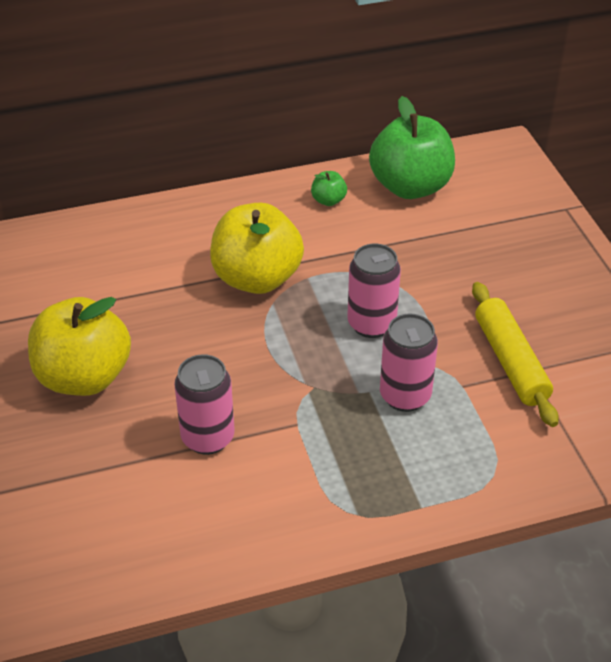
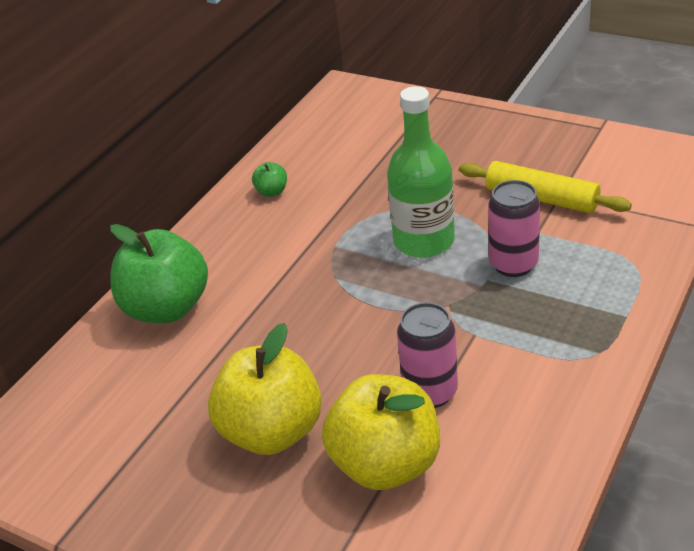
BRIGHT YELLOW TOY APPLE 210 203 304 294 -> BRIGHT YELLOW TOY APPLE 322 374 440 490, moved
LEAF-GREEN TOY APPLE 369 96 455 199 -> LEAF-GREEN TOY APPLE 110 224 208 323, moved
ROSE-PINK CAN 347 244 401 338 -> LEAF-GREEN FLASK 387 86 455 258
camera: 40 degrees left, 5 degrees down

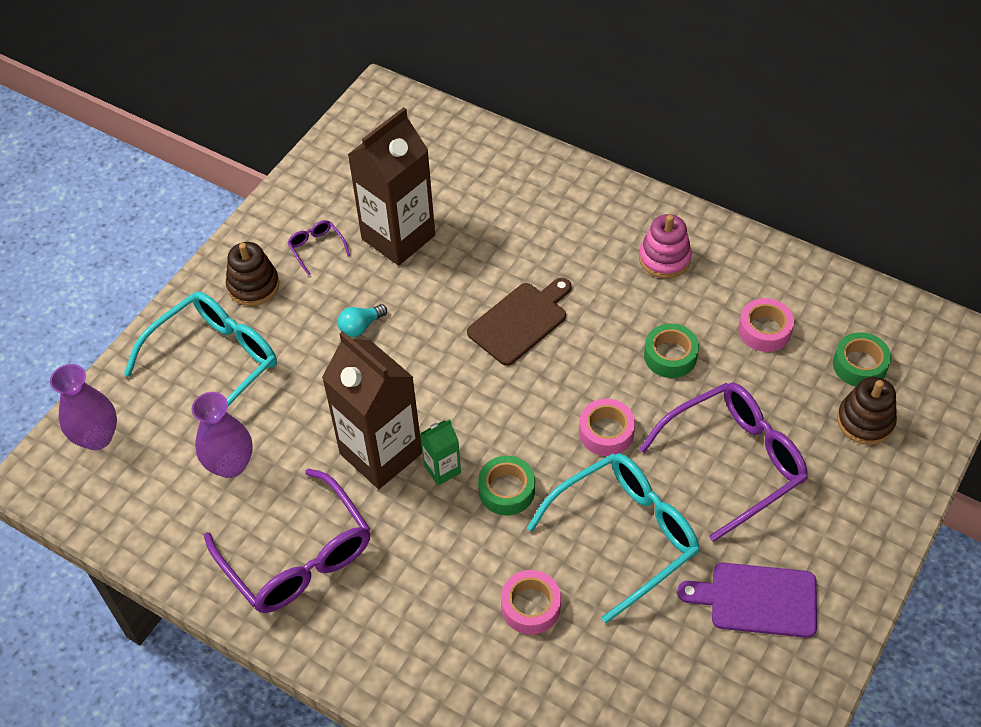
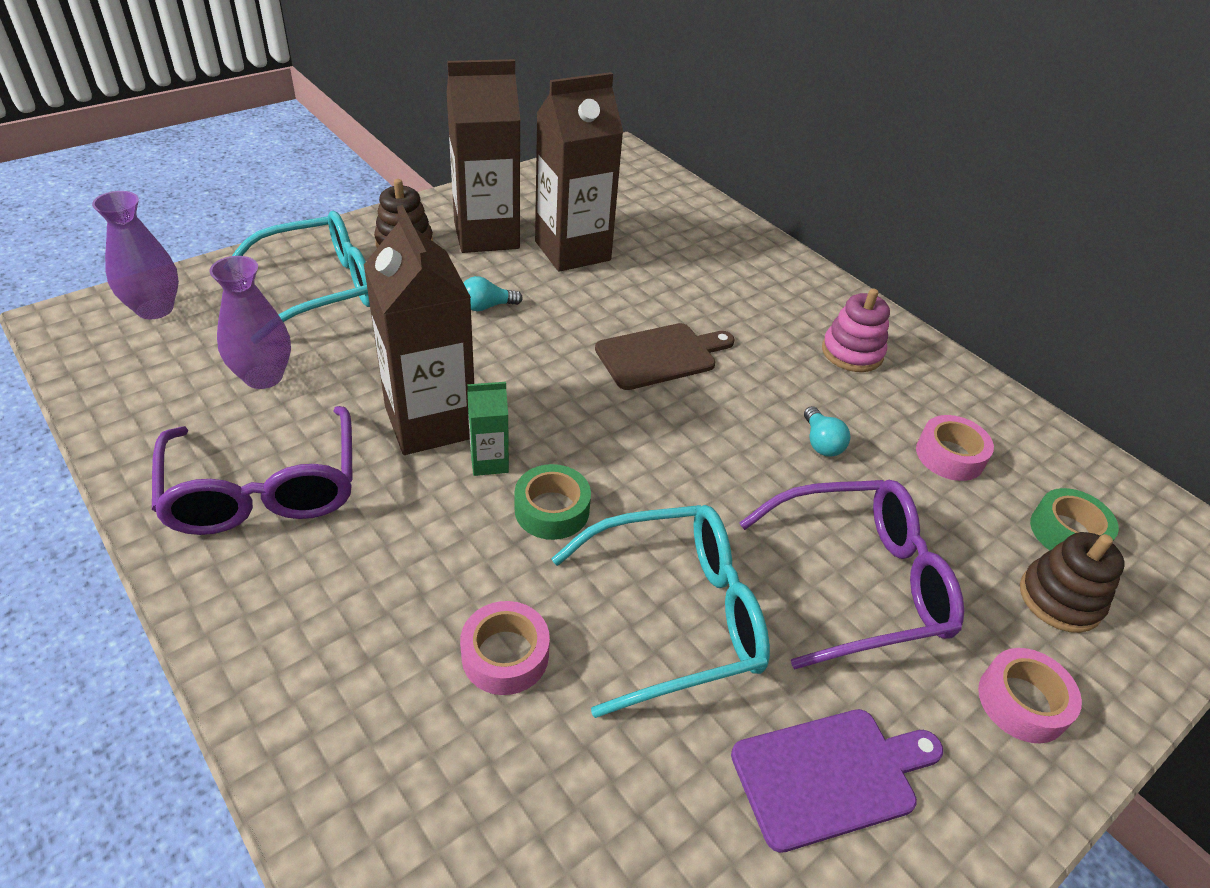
ROSE-PINK TAPE 579 399 635 456 -> ROSE-PINK TAPE 978 648 1082 744, moved
VIOLET SPECTACLES 287 220 350 276 -> DARK BROWN MILK CARTON 446 59 521 253
LEAF-GREEN TAPE 644 323 699 378 -> TURQUOISE LIGHT BULB 804 406 850 457
VIOLET BREAD BOARD 677 563 817 638 -> VIOLET BREAD BOARD 731 709 943 853, 135 degrees clockwise
camera: 15 degrees right, 10 degrees down

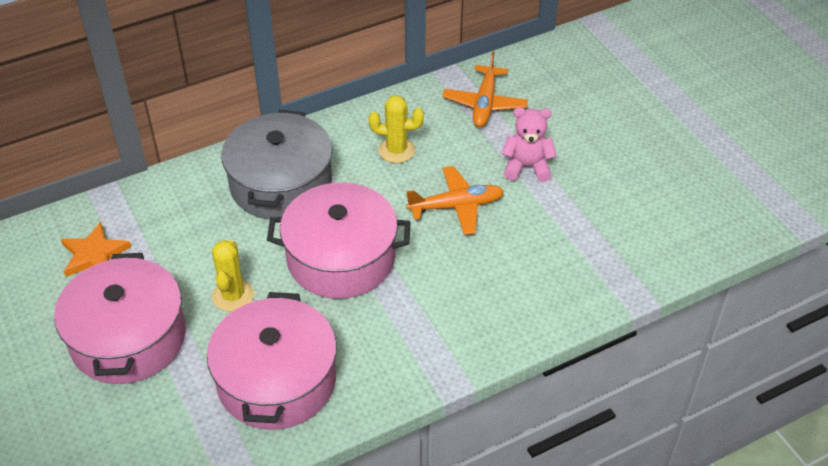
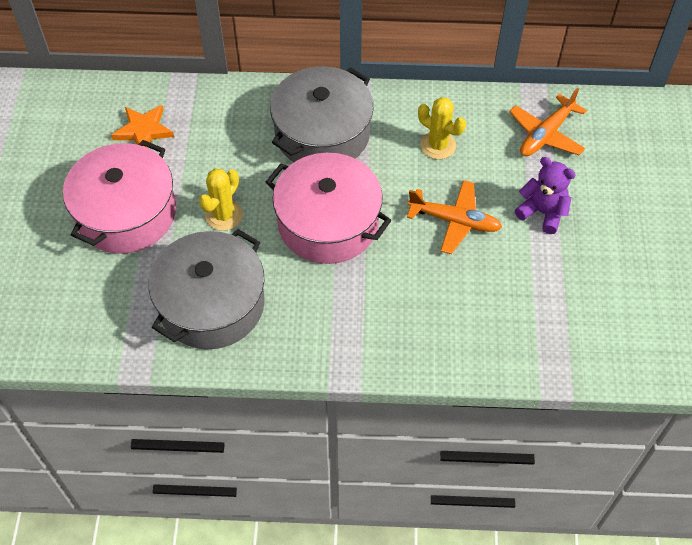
ROSE-PINK STOCKPOT 207 292 337 430 -> GREY STOCKPOT 148 229 265 349
ROSE-PINK STUFFED BEAR 502 107 557 182 -> VIOLET STUFFED BEAR 515 157 576 234
camera: 30 degrees right, 10 degrees up

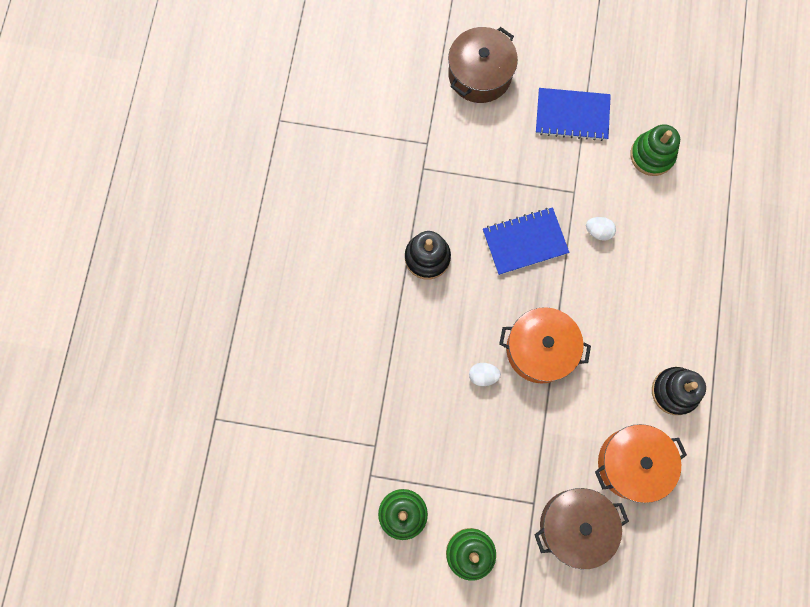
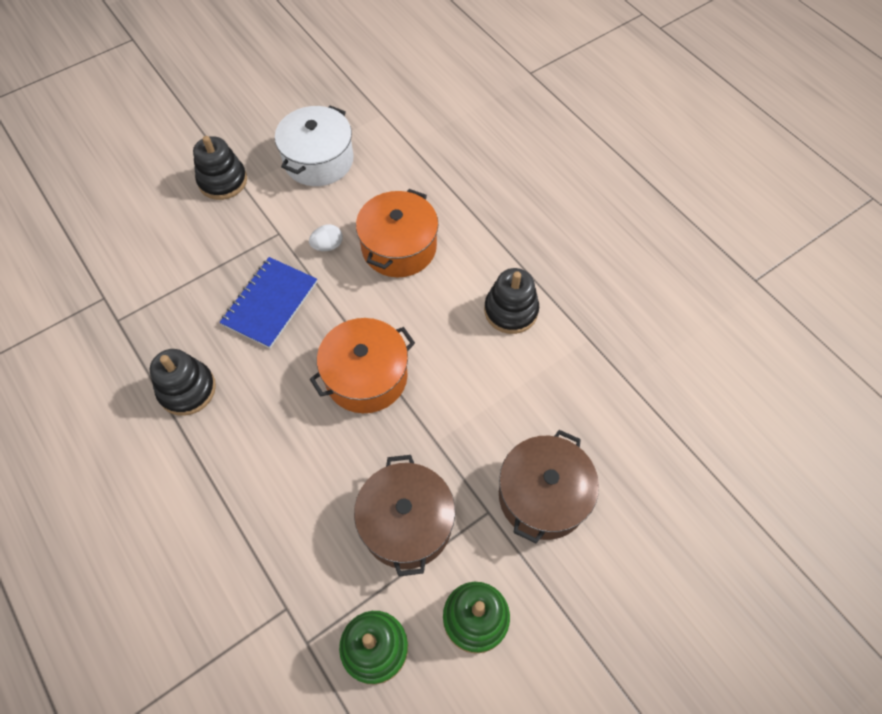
SNOW-WHITE TOY EGG 469 363 501 386 -> none
DARK BROWN STOCKPOT 448 27 518 103 -> DARK BROWN STOCKPOT 354 455 455 576, moved
ORANGE-COLOURED STOCKPOT 595 424 687 503 -> ORANGE-COLOURED STOCKPOT 356 189 438 277, moved
BLUE NOTEBOOK 536 88 611 141 -> BLACK RING STACKER 193 136 247 200
LEAF-GREEN RING STACKER 630 124 680 176 -> SNOW-WHITE STOCKPOT 275 105 354 186
camera: 45 degrees left, 15 degrees down

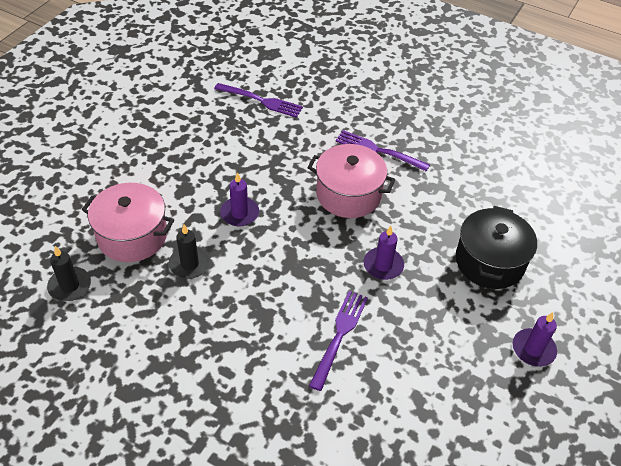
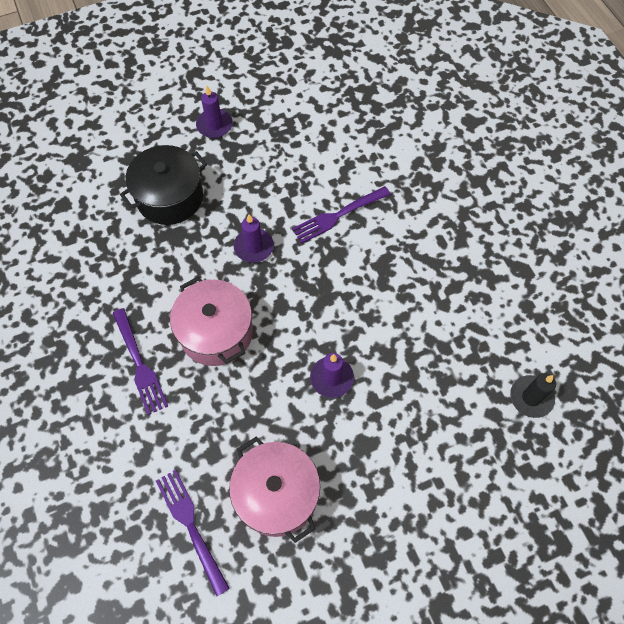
BLACK CANDLE 169 224 210 279 -> none
ROSE-PINK STOCKPOT 82 183 174 262 -> ROSE-PINK STOCKPOT 229 437 320 543, moved
camera: 140 degrees left, 15 degrees up

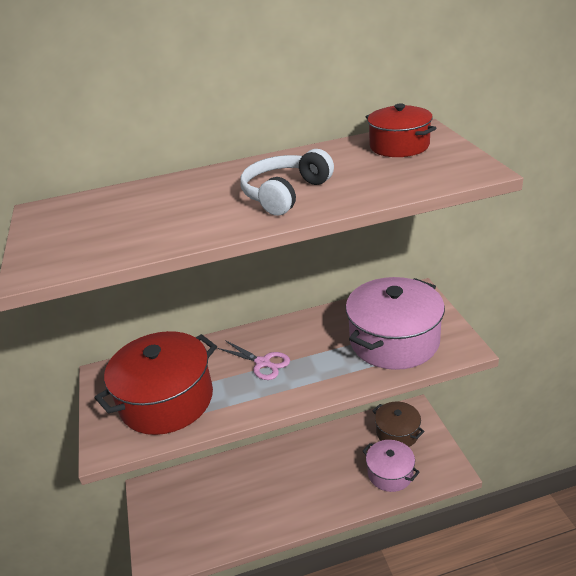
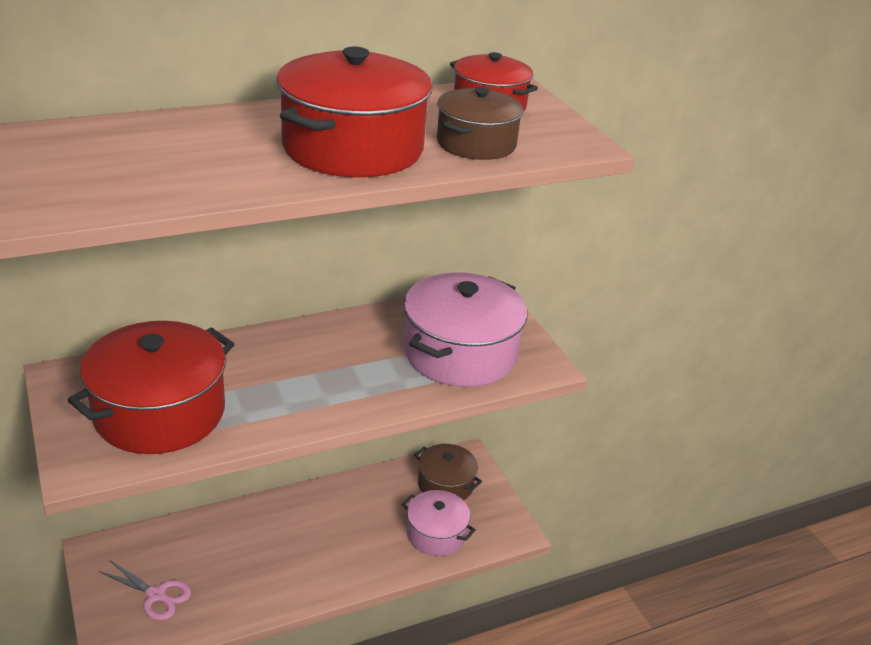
none -> DARK BROWN STOCKPOT 437 87 524 160
ROSE-PINK SHEARS 217 340 290 380 -> ROSE-PINK SHEARS 99 560 191 621, moved
SNOW-WHITE HEADSET 240 149 334 216 -> RED STOCKPOT 276 47 433 177
camera: 15 degrees left, 0 degrees up

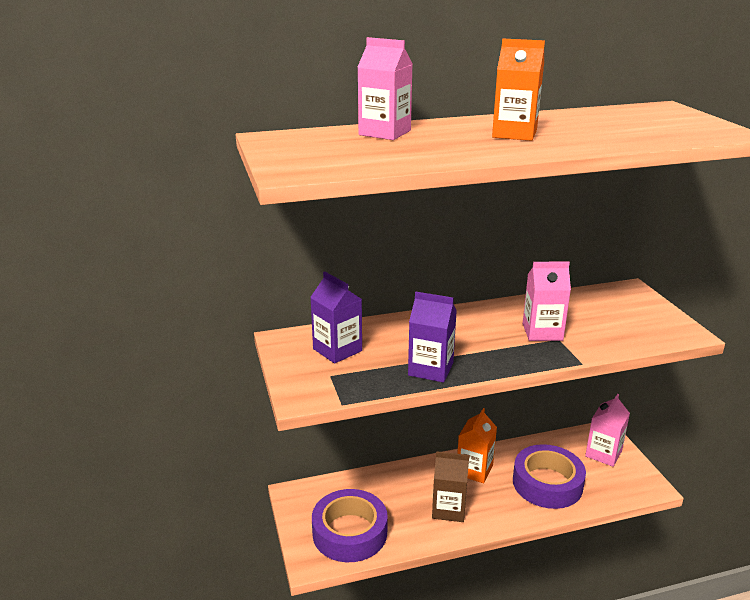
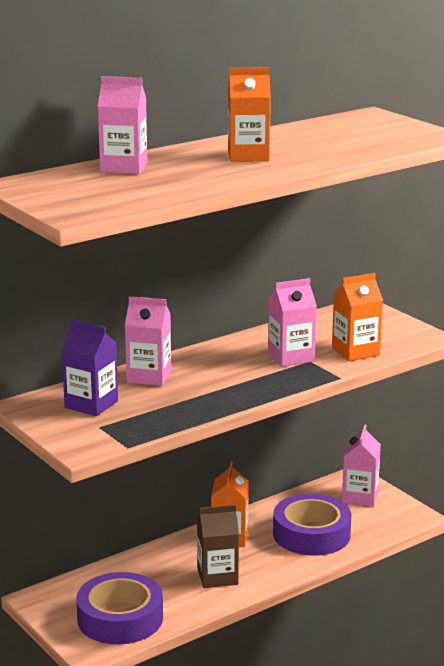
VIOLET MILK CARTON 408 292 457 383 -> none
none -> ROSE-PINK MILK CARTON 125 296 171 386
none -> ORANGE-COLOURED MILK CARTON 332 273 383 361
camera: 20 degrees left, 5 degrees down

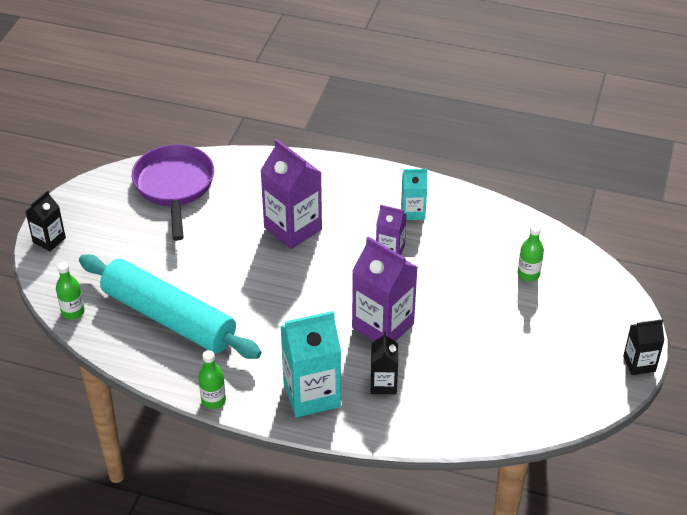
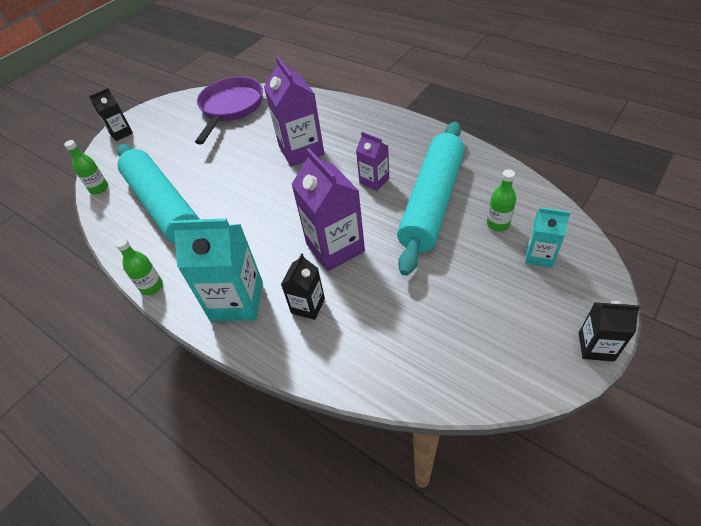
none -> TURQUOISE DOUGH ROLLER 397 122 465 276
TURQUOISE MILK CARTON 401 169 427 220 -> TURQUOISE MILK CARTON 525 207 570 268, moved
camera: 25 degrees right, 5 degrees up

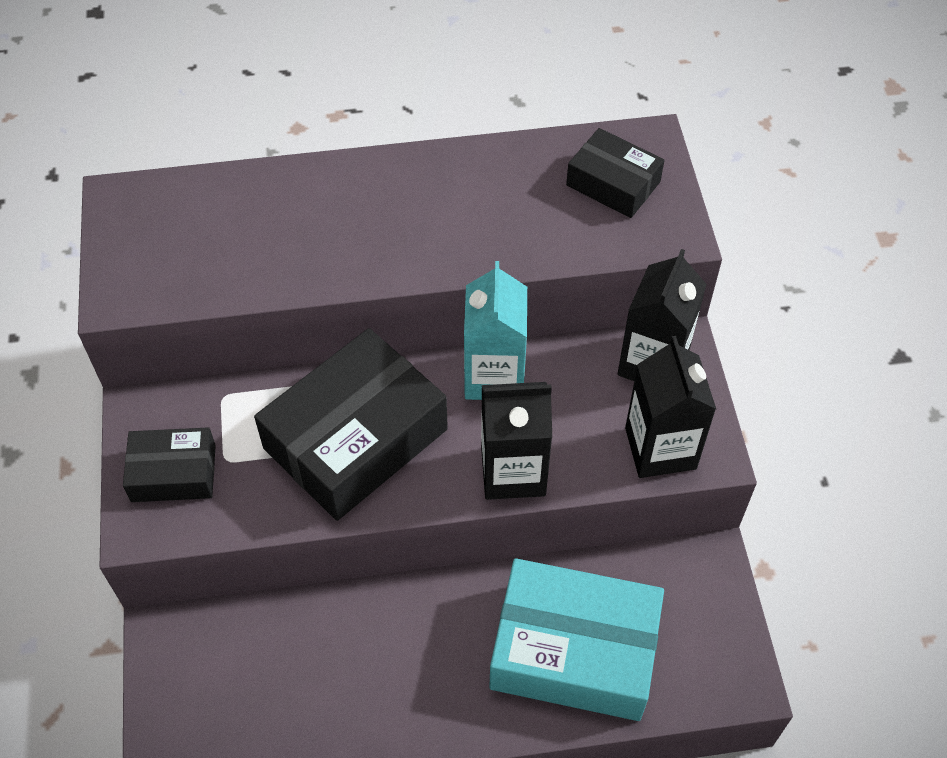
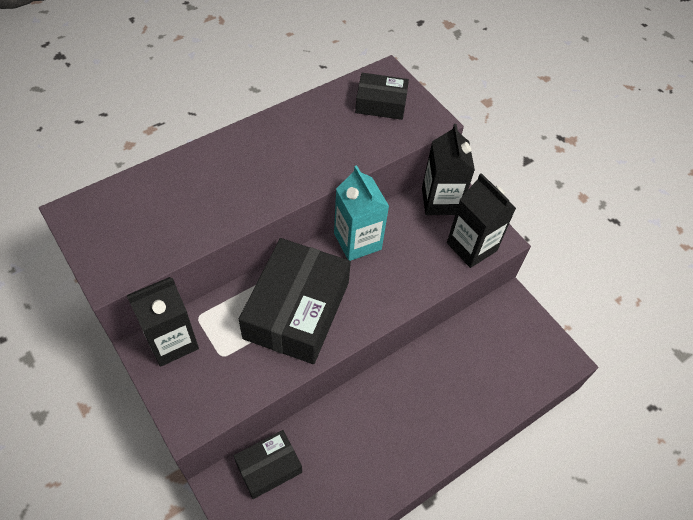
TURQUOISE PACKAGE 489 558 664 721 -> none
BLACK PACKAGE 123 427 216 502 -> BLACK PACKAGE 234 430 302 499, moved
BLACK MILK CARTON 481 382 552 500 -> BLACK MILK CARTON 127 277 199 367, moved
camera: 30 degrees left, 0 degrees up

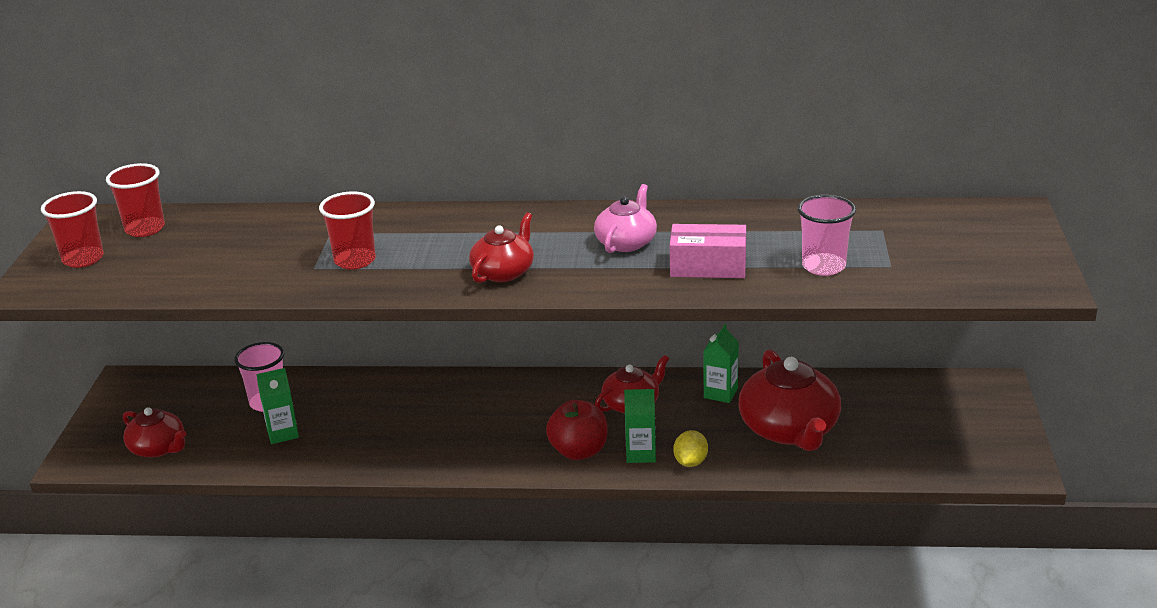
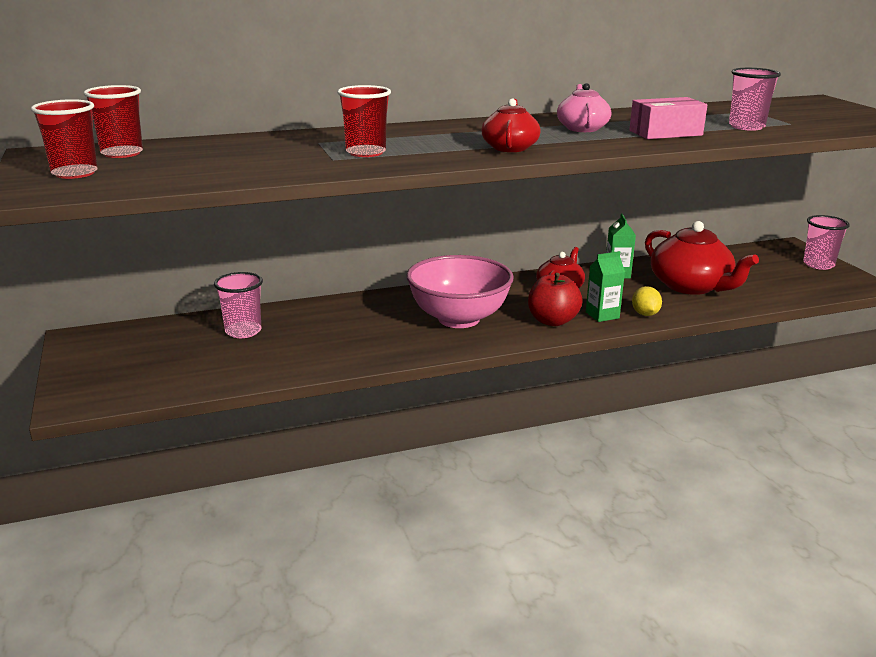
RED TEAPOT 123 407 186 458 -> none
LEAF-GREEN MILK CARTON 256 368 299 444 -> none
none -> ROSE-PINK DEEP DISH 407 255 514 328
none -> ROSE-PINK BEAKER 803 215 850 270
camera: 25 degrees left, 5 degrees down

